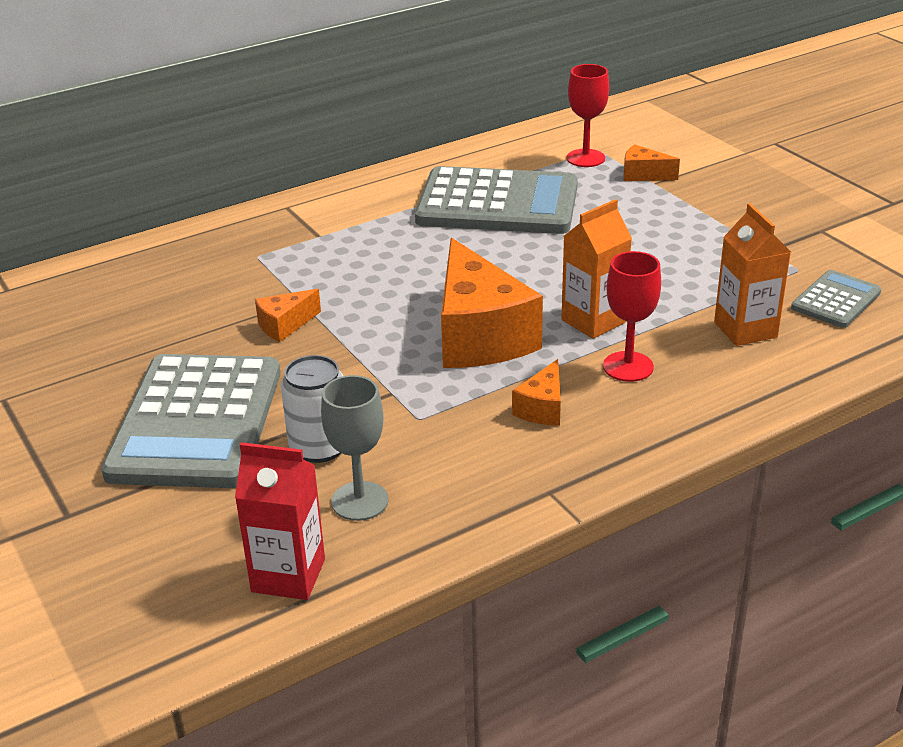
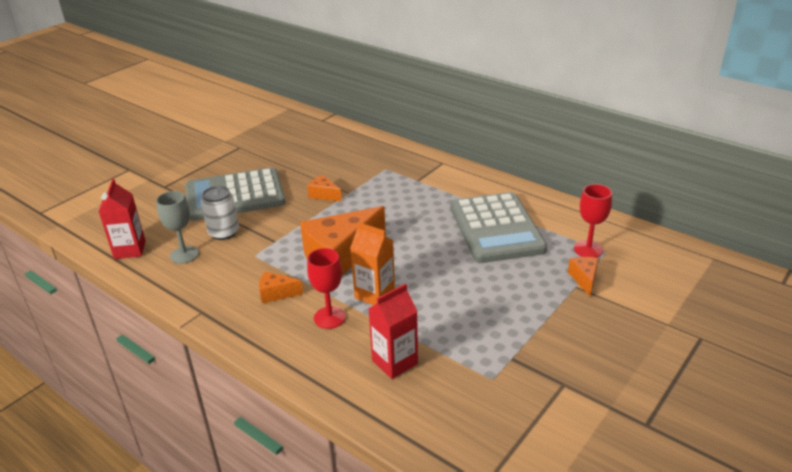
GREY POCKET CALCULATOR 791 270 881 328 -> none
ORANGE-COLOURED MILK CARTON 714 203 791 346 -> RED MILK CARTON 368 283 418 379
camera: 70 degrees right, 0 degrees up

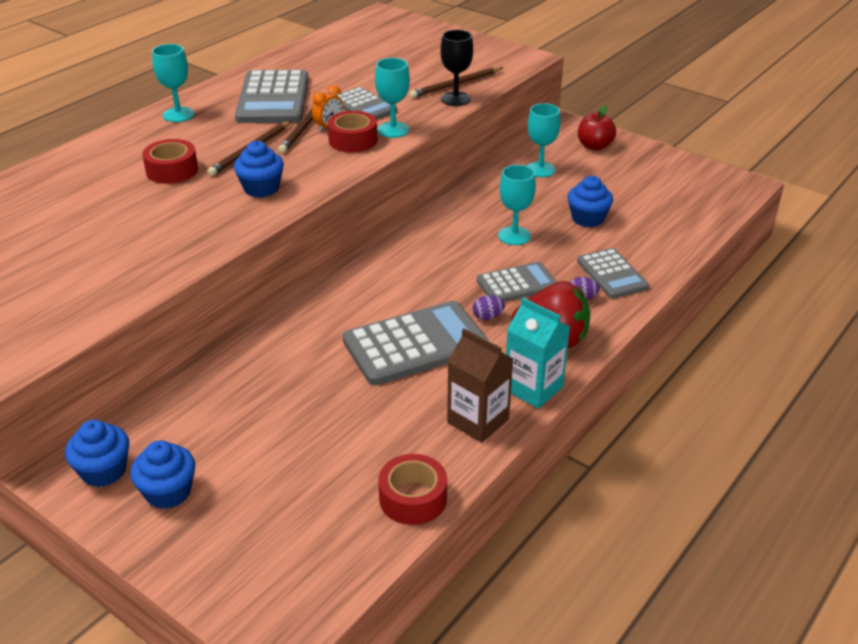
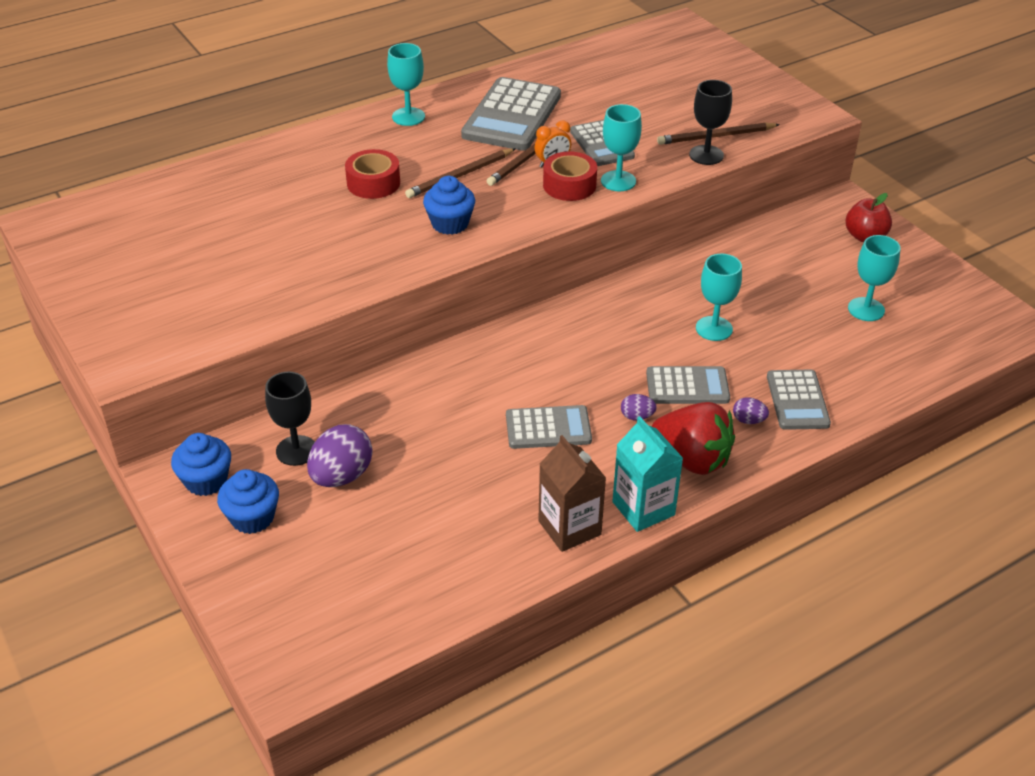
RED TAPE 378 454 447 525 -> none
BLUE CUPCAKE 568 176 613 227 -> none
none -> BLACK CHALICE 265 372 315 466
none -> VIOLET TOY EGG 307 424 372 487
TURQUOISE CHALICE 527 103 561 177 -> TURQUOISE CHALICE 848 235 901 321, moved
GREY POCKET CALCULATOR 342 301 489 385 -> GREY POCKET CALCULATOR 506 405 592 449, x0.60
camera: 20 degrees right, 5 degrees up

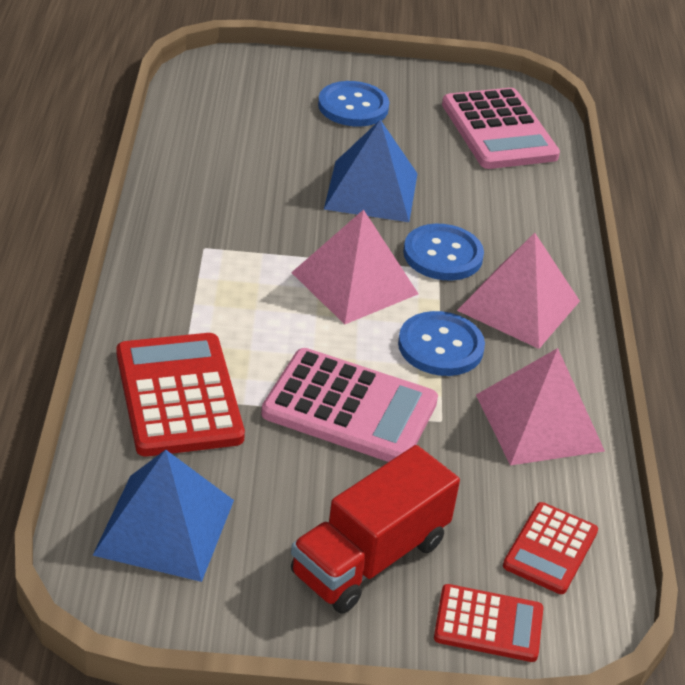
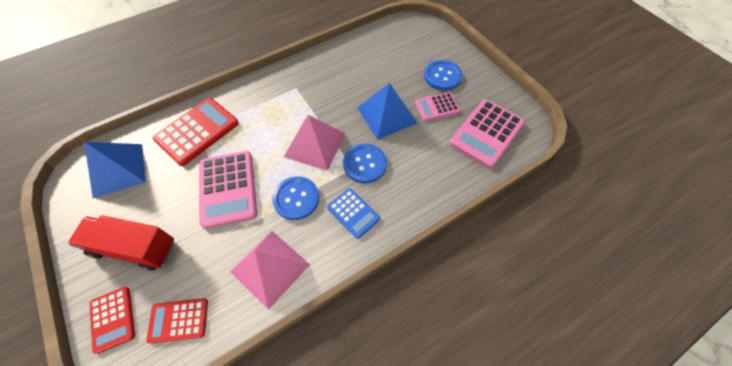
none -> ROSE-PINK POCKET CALCULATOR 415 92 461 121
ROSE-PINK PYRAMID SHAPE 457 233 580 349 -> BLUE POCKET CALCULATOR 327 188 380 239
camera: 60 degrees right, 20 degrees up

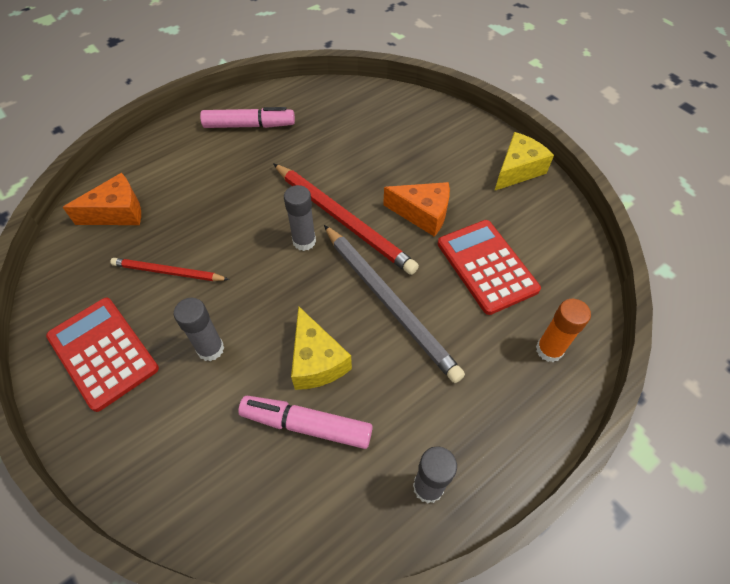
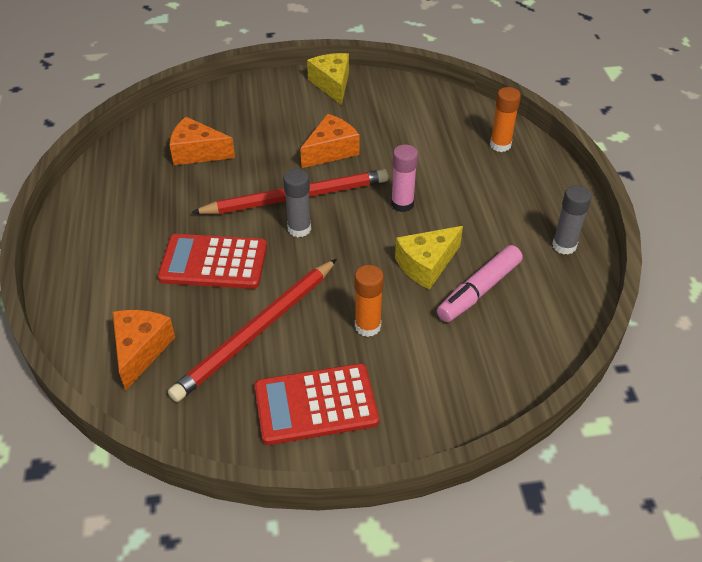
ROSE-PINK MARKER 200 107 295 128 -> none
none -> ORANGE-COLOURED PIECE OF CHEESE 170 117 235 165
RED POCKET CALCULATOR 438 220 541 315 -> RED POCKET CALCULATOR 158 234 267 289, moved
GREY PENCIL 324 225 465 383 -> ROSE-PINK GLUE 391 144 418 212
GREY GLUE 174 298 224 361 -> ORANGE-COLOURED GLUE 355 265 384 337
BRIGHT YELLOW PIECE OF CHEESE 291 306 352 390 -> BRIGHT YELLOW PIECE OF CHEESE 395 226 463 290, 135 degrees clockwise
RED PENCIL 110 258 229 281 -> RED PENCIL 168 259 337 402, x1.74
camera: 60 degrees left, 10 degrees down

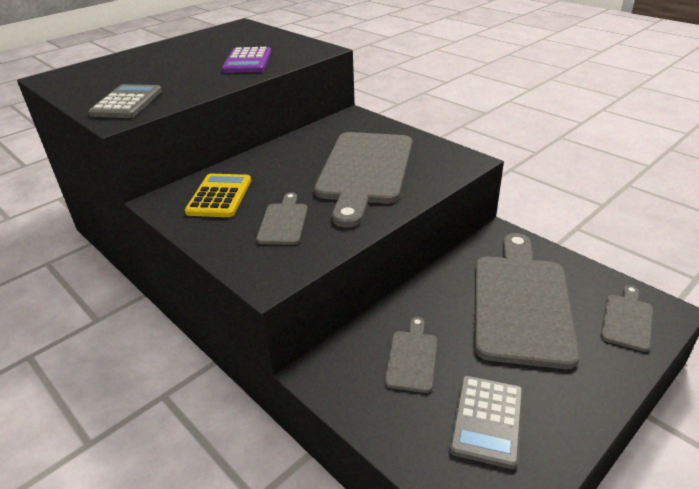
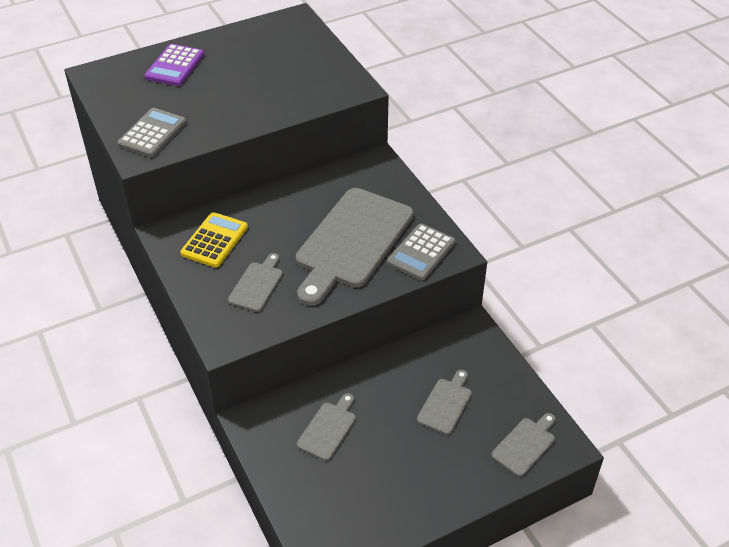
VIOLET POCKET CALCULATOR 222 47 271 73 -> VIOLET POCKET CALCULATOR 145 44 204 86, moved
GREY POCKET CALCULATOR 450 376 523 469 -> GREY POCKET CALCULATOR 387 224 456 281, moved
GREY BREAD BOARD 475 233 580 369 -> GREY BREAD BOARD 417 370 472 435, x0.46
camera: 15 degrees right, 10 degrees up

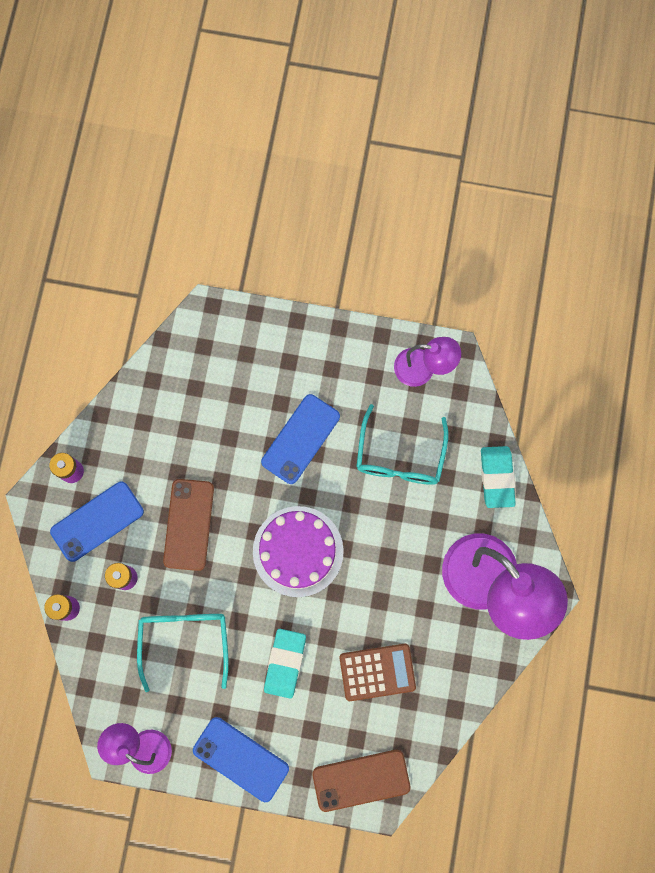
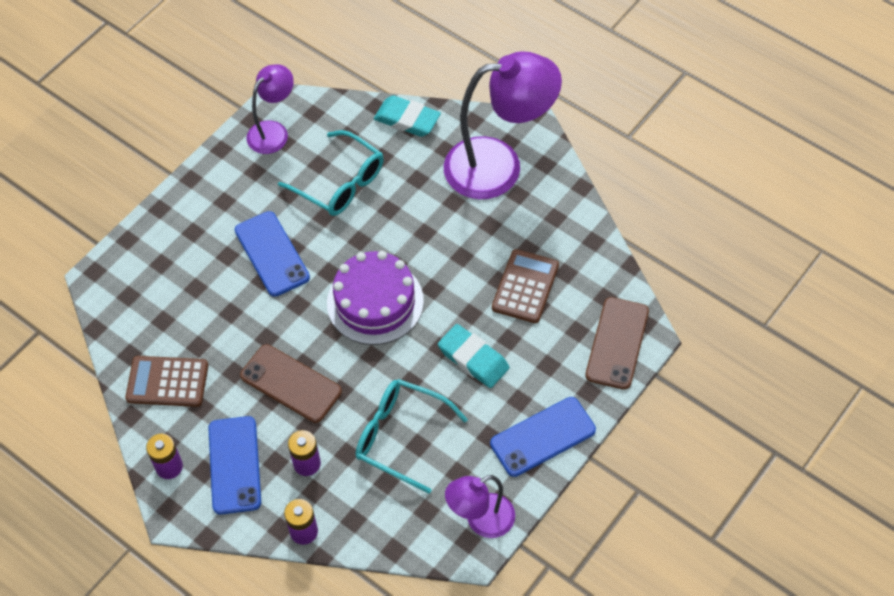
none -> DARK BROWN POCKET CALCULATOR 125 356 209 407
camera: 60 degrees left, 20 degrees down

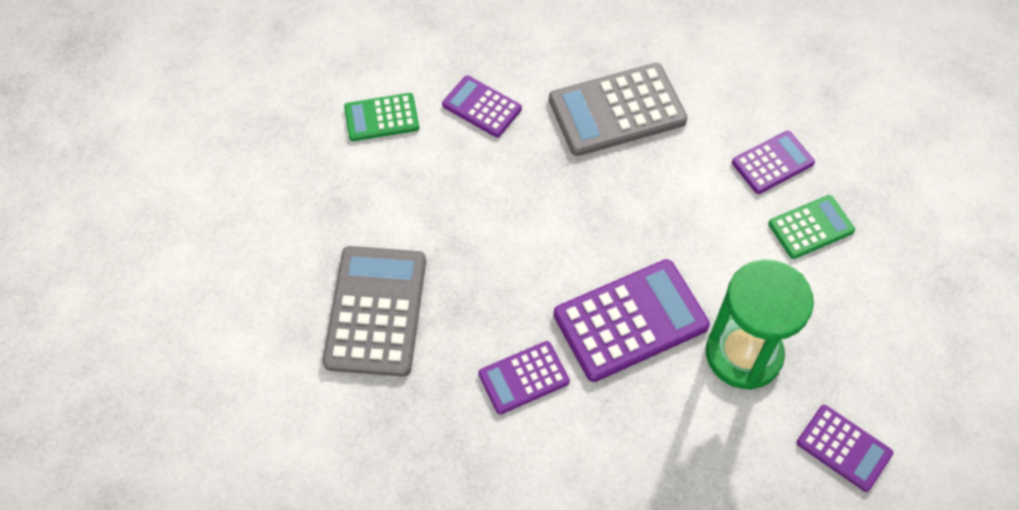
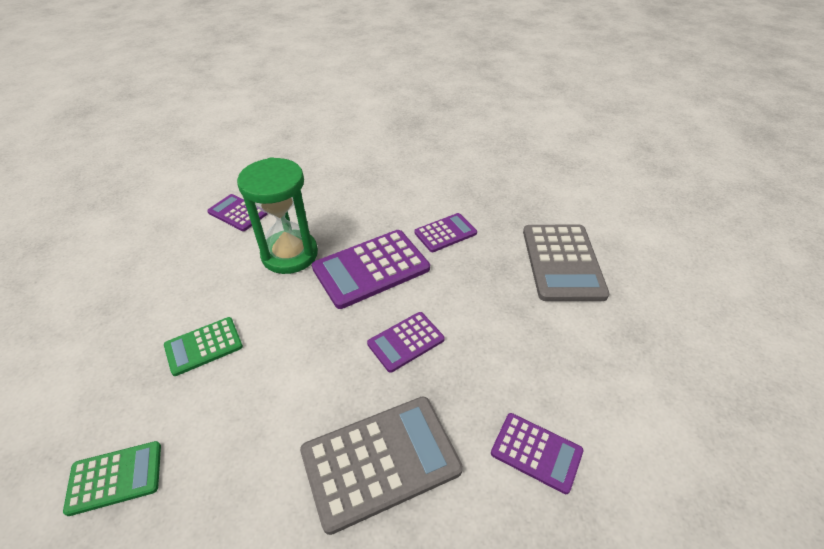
LEAF-GREEN POCKET CALCULATOR 344 93 419 141 -> LEAF-GREEN POCKET CALCULATOR 63 441 161 516, moved
VIOLET POCKET CALCULATOR 732 131 815 194 -> VIOLET POCKET CALCULATOR 367 312 445 373, moved
camera: 175 degrees right, 15 degrees down

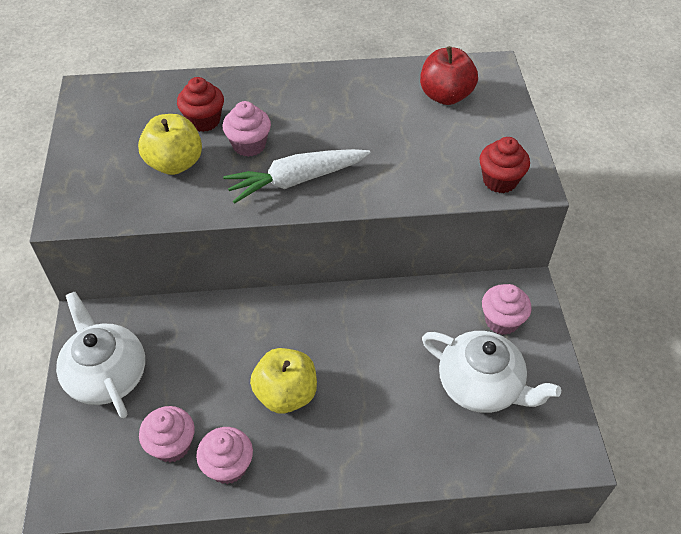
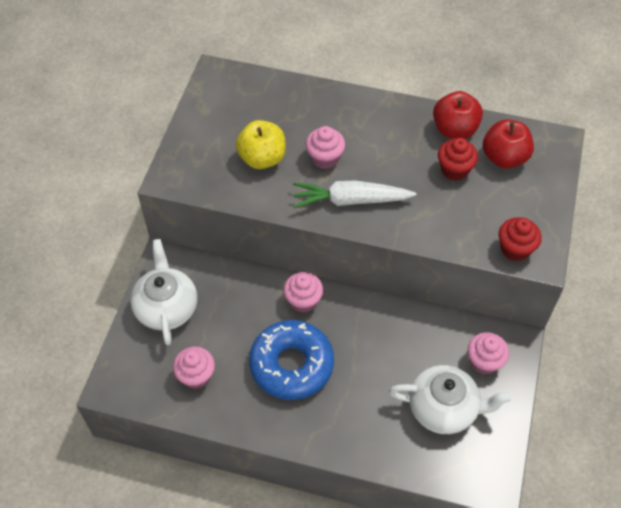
none -> RED TOY APPLE 433 91 483 139
RED CUPCAKE 177 77 224 132 -> RED CUPCAKE 438 138 478 181, moved
ROSE-PINK CUPCAKE 196 427 253 484 -> ROSE-PINK CUPCAKE 283 272 323 313, moved
BRIGHT YELLOW TOY APPLE 250 348 317 413 -> BLUE DONUT 249 320 334 400
SNOW-WHITE TEAPOT 422 331 561 413 -> SNOW-WHITE TEAPOT 389 365 512 434, 45 degrees counterclockwise
camera: 20 degrees right, 5 degrees up

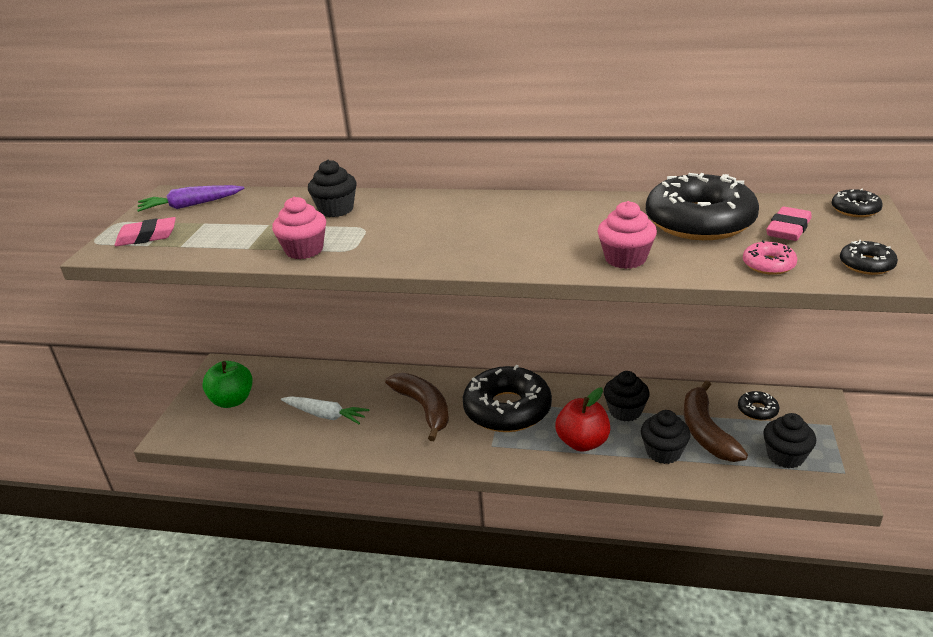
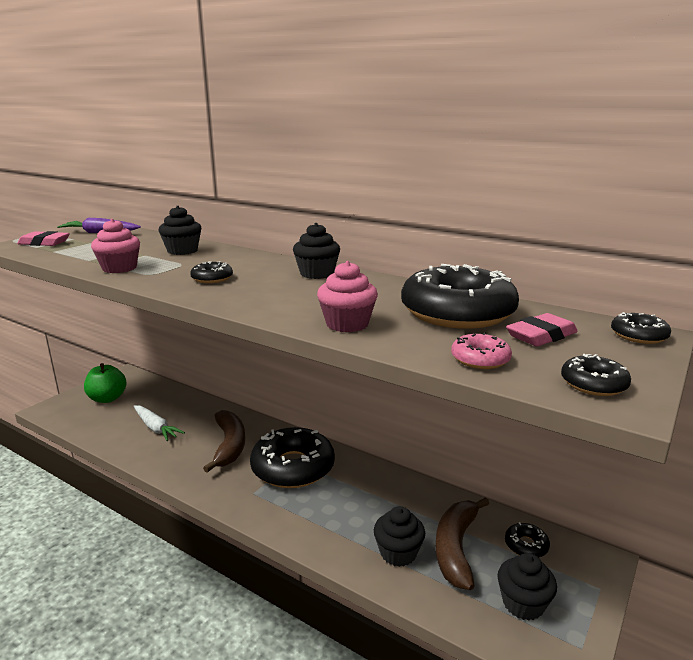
RED TOY APPLE 555 388 610 451 -> none
none -> BLACK DONUT 190 261 233 283
BLACK CUPCAKE 604 371 650 422 -> BLACK CUPCAKE 293 223 340 279, moved
camera: 20 degrees right, 10 degrees down

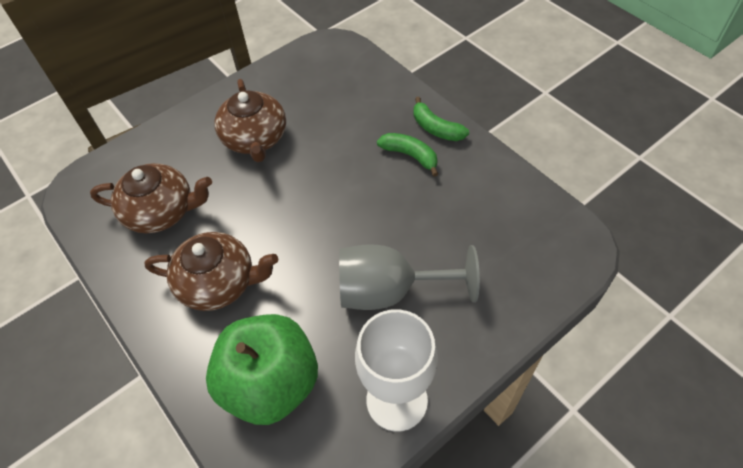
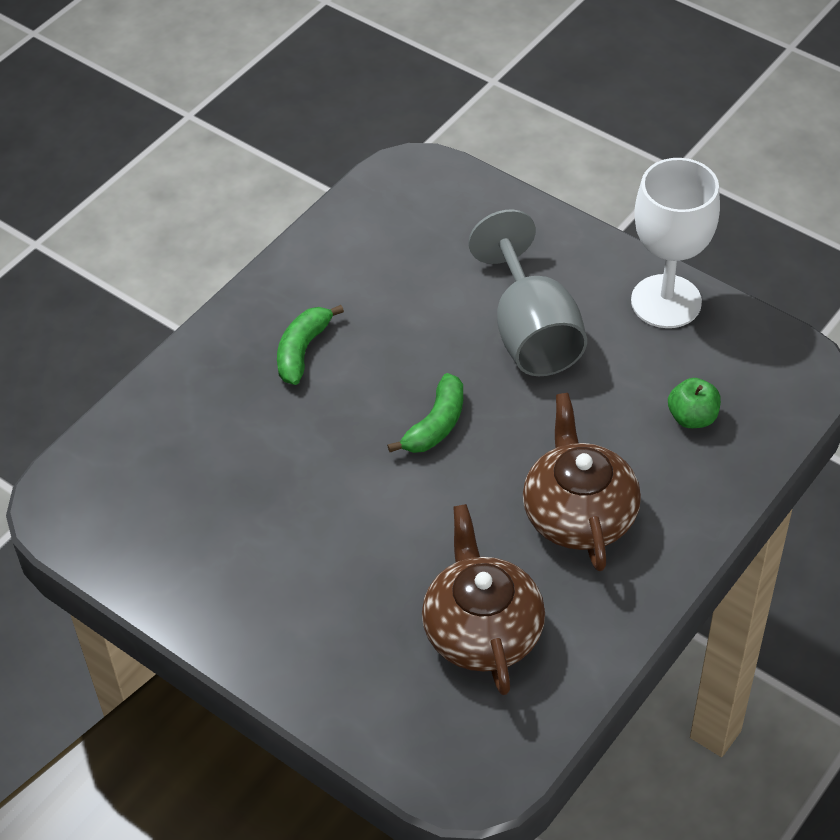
DARK BROWN TEAPOT 214 79 286 162 -> none
LEAF-GREEN TOY BANANA 414 97 469 141 -> LEAF-GREEN TOY BANANA 387 373 463 453, moved
LEAF-GREEN TOY APPLE 206 314 318 425 -> LEAF-GREEN TOY APPLE 668 378 721 428, x0.41
camera: 105 degrees left, 5 degrees down

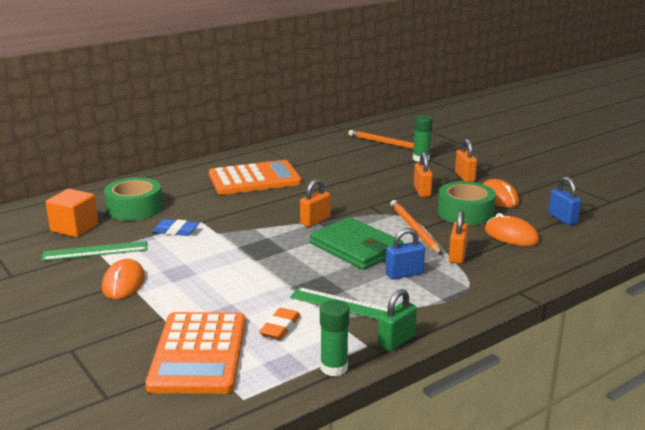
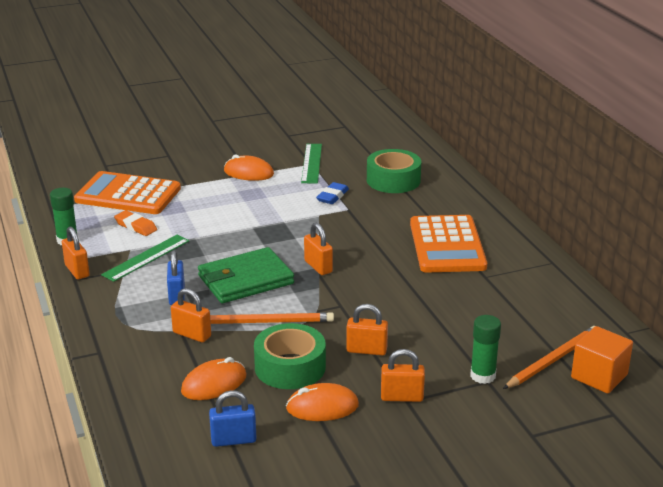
ORANGE-COLOURED BLOCK 46 189 98 237 -> ORANGE-COLOURED BLOCK 571 326 633 393, moved
LEAF-GREEN LOCK 378 289 417 352 -> ORANGE-COLOURED LOCK 62 227 90 279
camera: 105 degrees right, 5 degrees up

